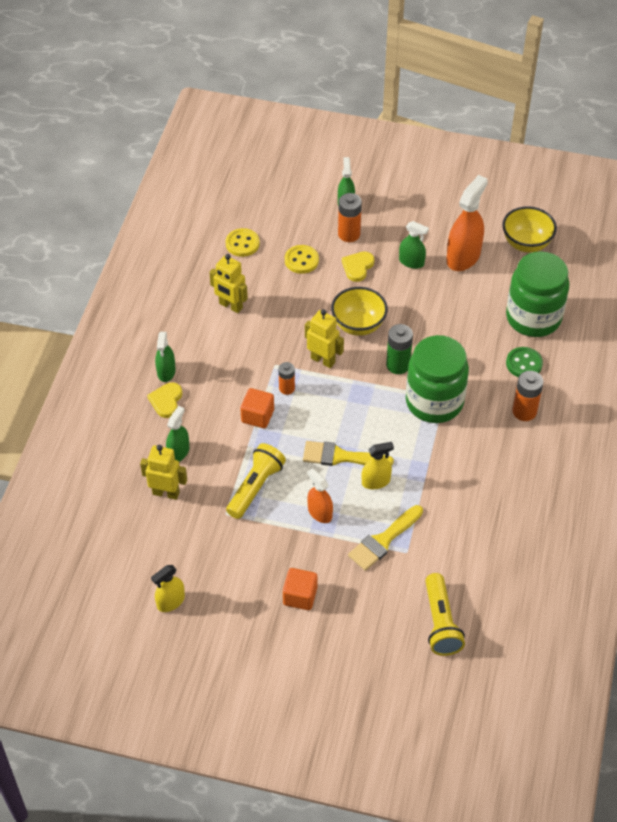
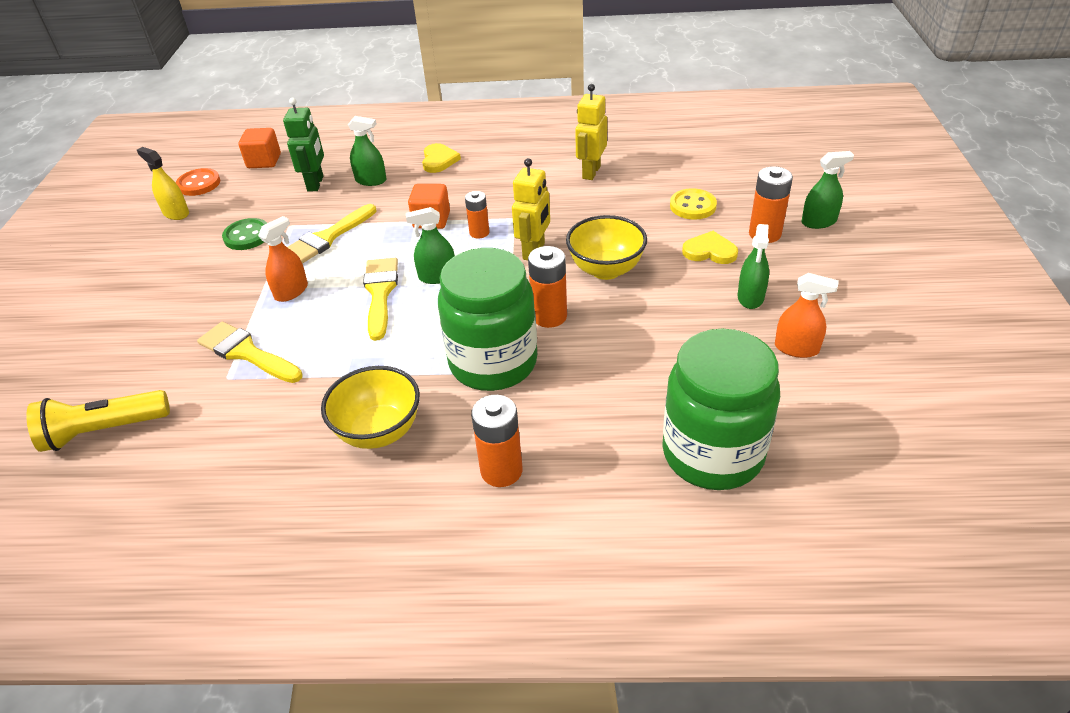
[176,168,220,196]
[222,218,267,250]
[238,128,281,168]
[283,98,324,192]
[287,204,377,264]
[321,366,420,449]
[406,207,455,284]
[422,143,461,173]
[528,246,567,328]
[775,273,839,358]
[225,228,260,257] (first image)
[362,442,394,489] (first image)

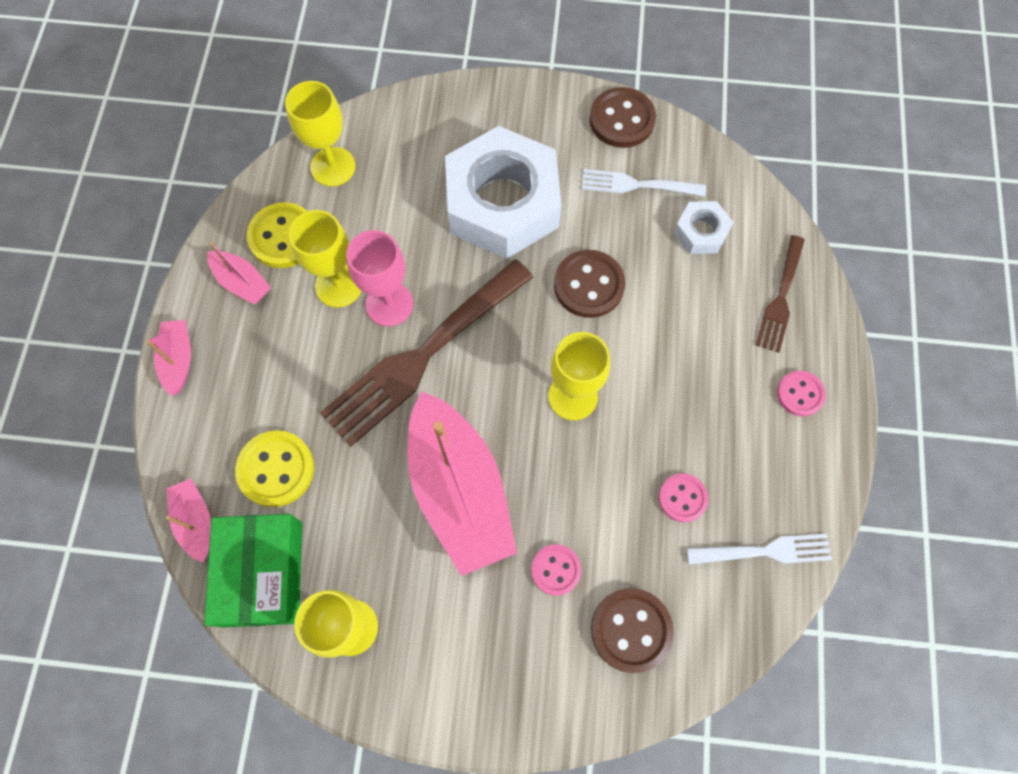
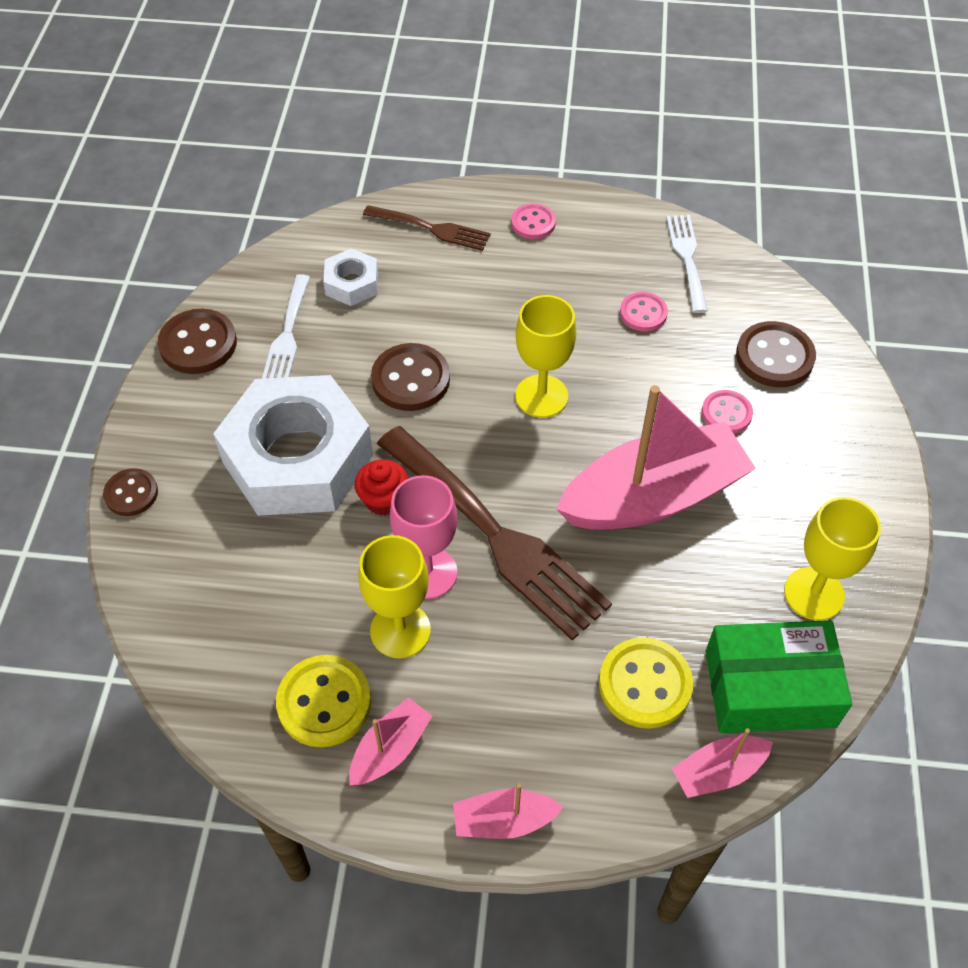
[103,468,158,516]
[355,459,409,516]
[285,81,355,187] (first image)

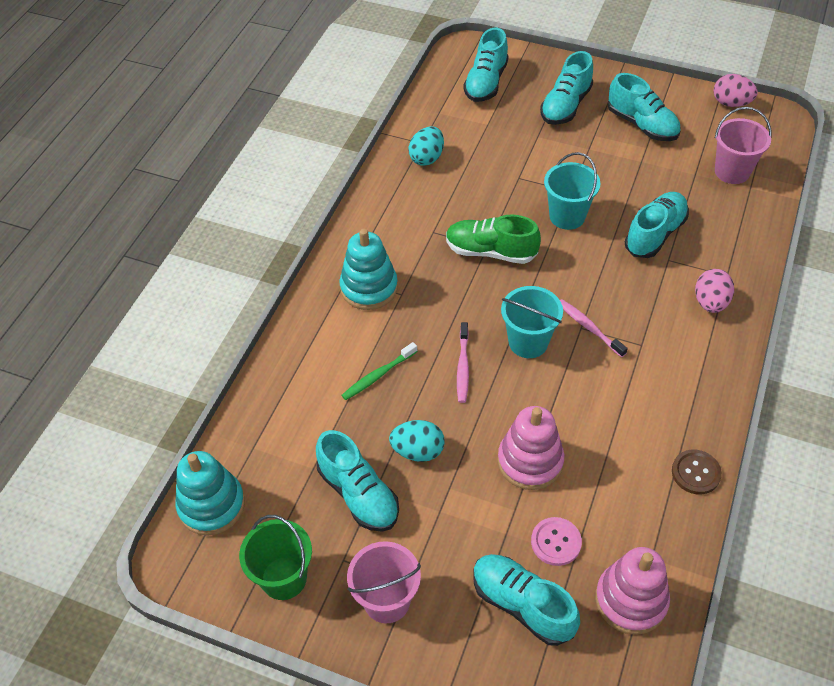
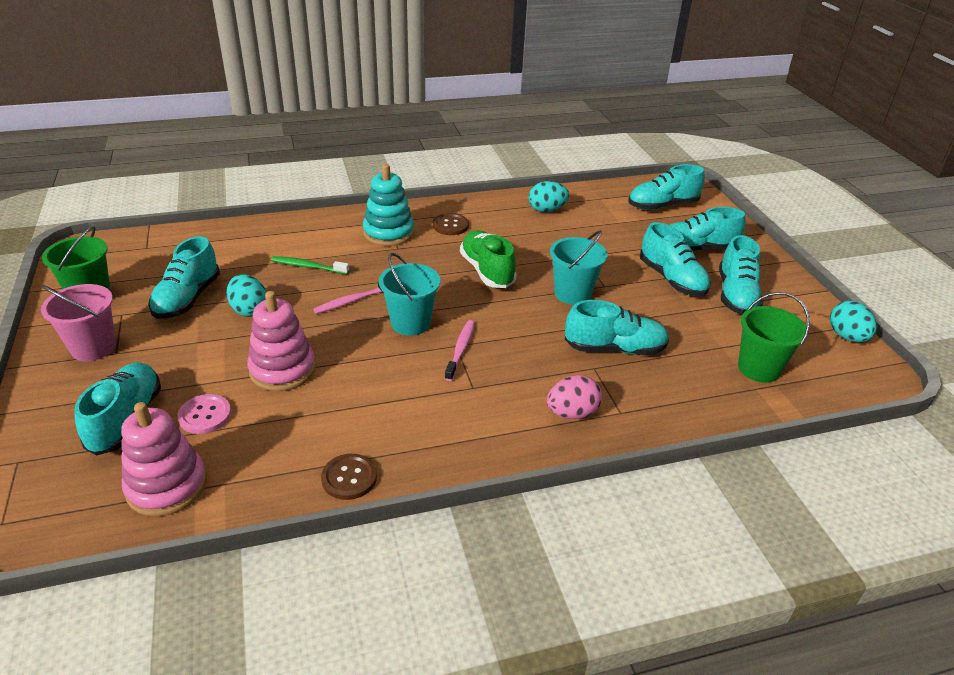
[433,213,469,235]
[640,222,711,296]
[738,292,810,383]
[830,301,877,342]
[176,451,245,536] (first image)

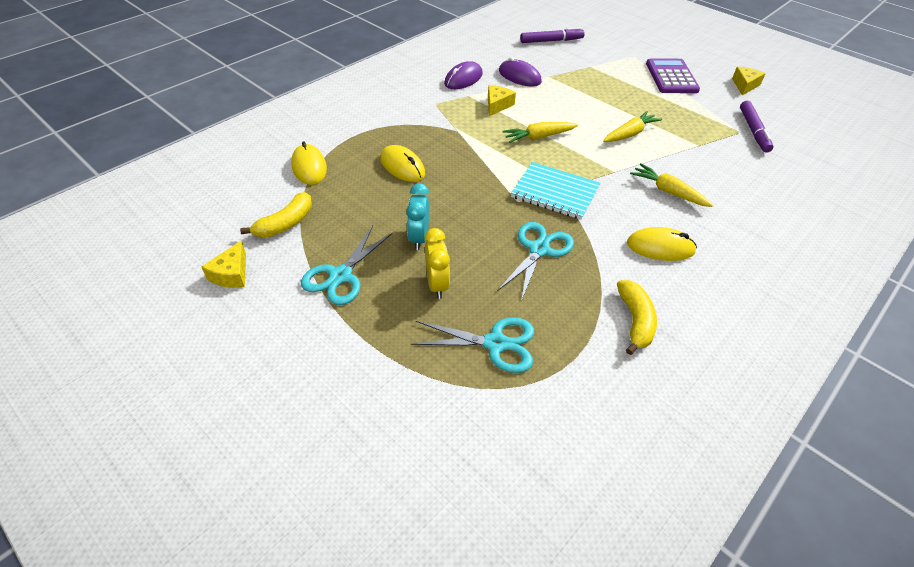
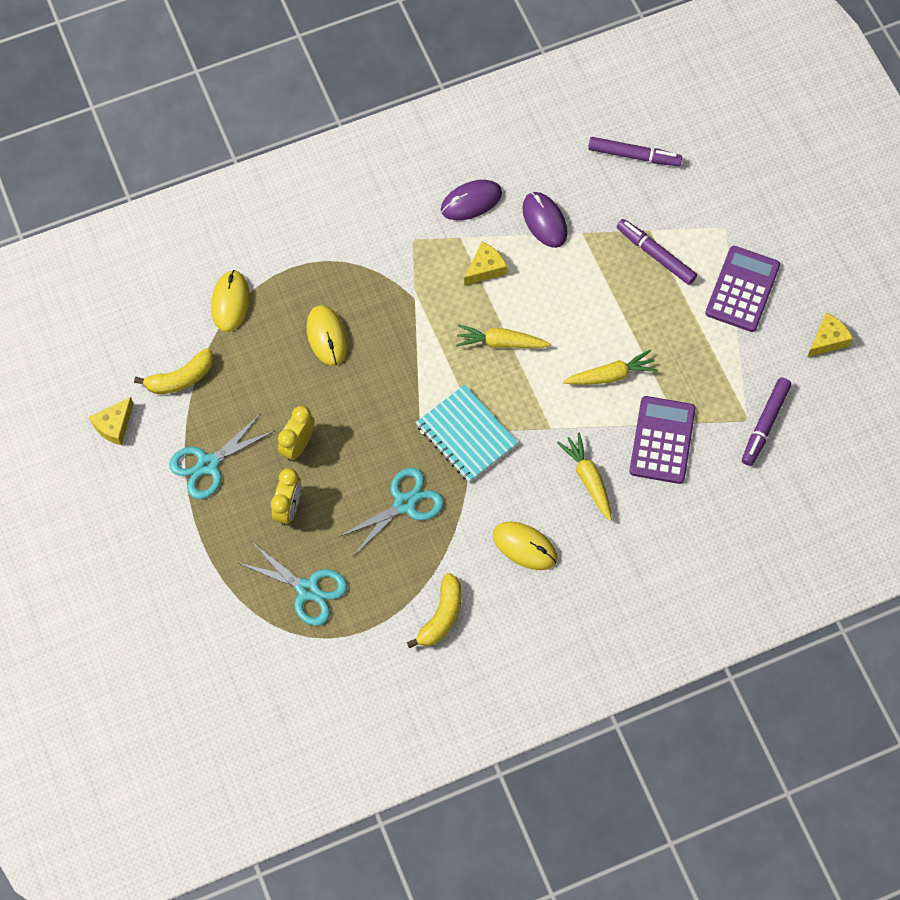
[278,406,315,461]
[617,219,697,285]
[629,396,696,484]

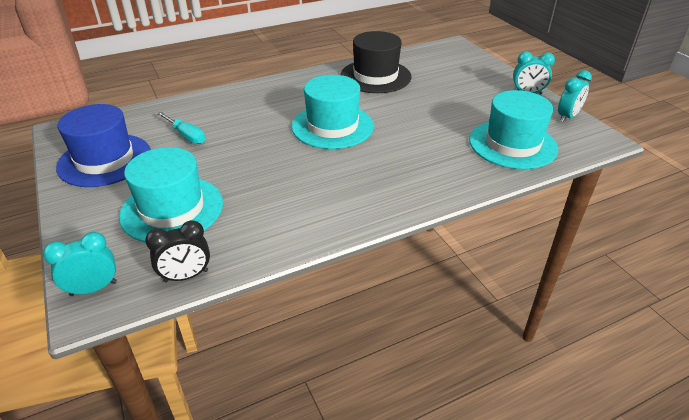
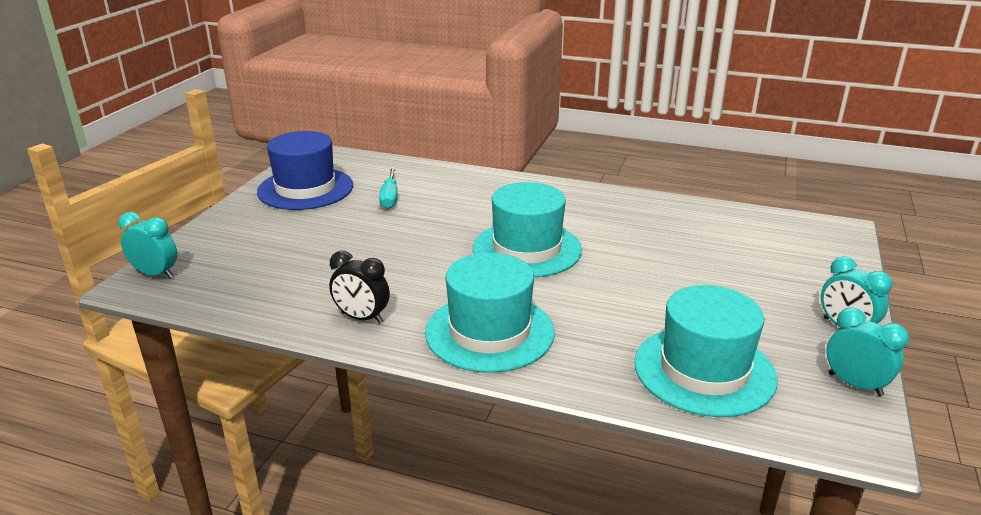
[329,251,390,324]
[425,253,555,373]
[826,307,909,396]
[340,31,411,93] (first image)

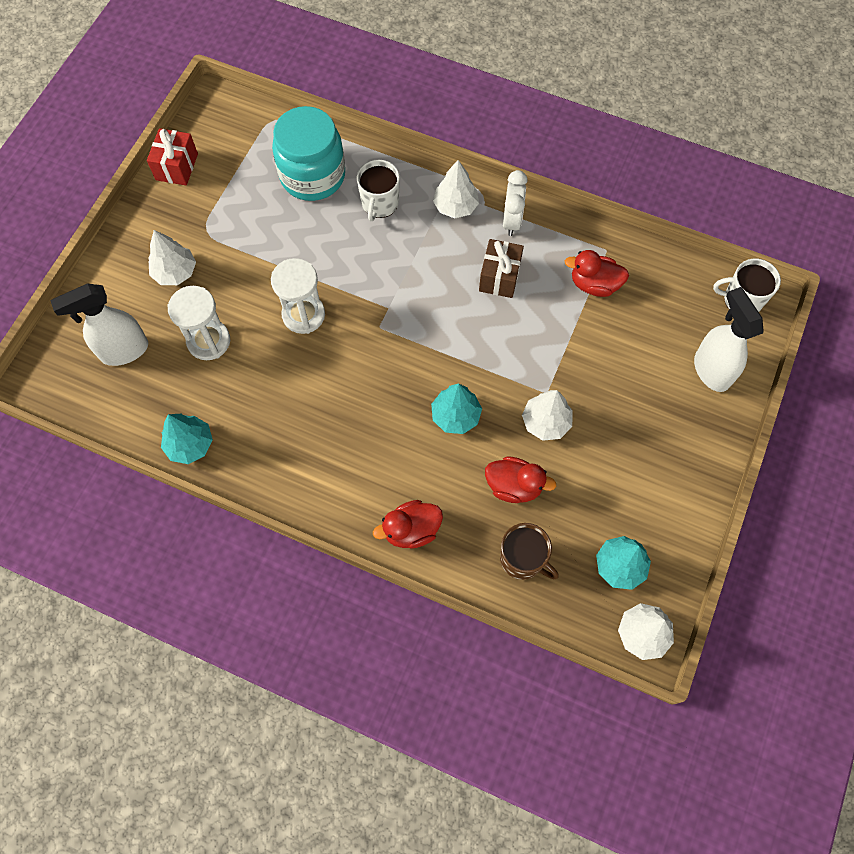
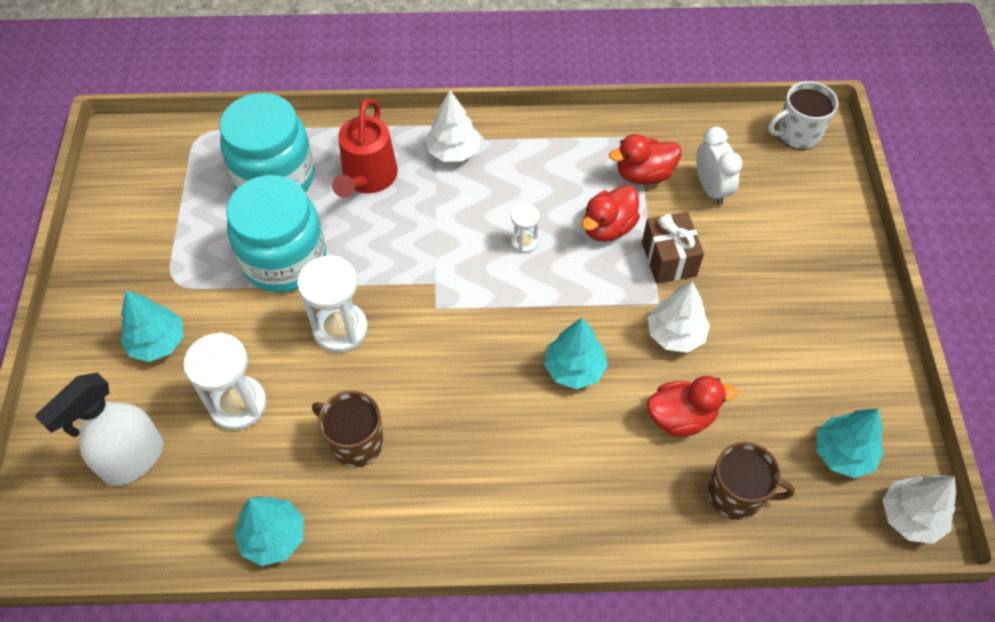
[120,290,184,362]
[226,175,326,292]
[312,391,383,468]
[332,99,398,198]
[511,204,540,253]
[582,185,640,242]
[642,212,704,284]
[696,127,742,205]
[147,128,198,186] (first image)
[694,287,764,392] (first image)

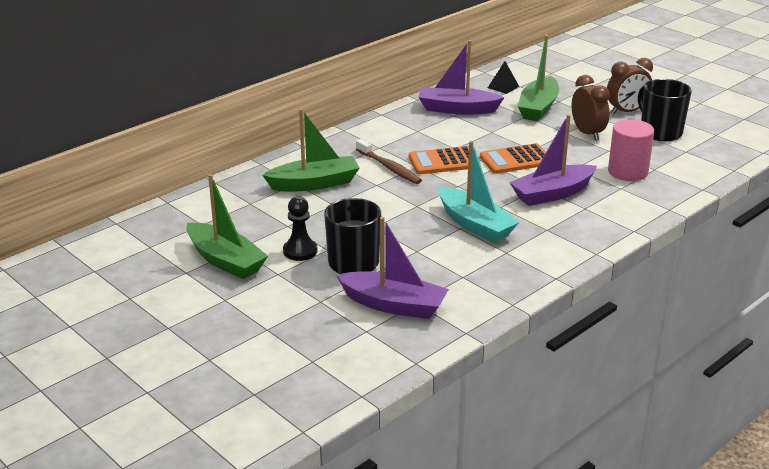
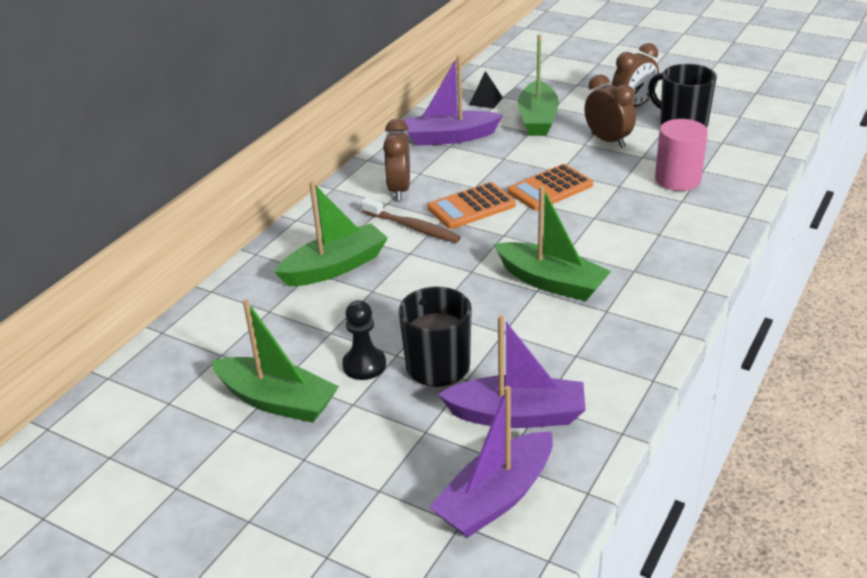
[383,119,410,201]
[429,386,553,538]
[494,186,611,301]

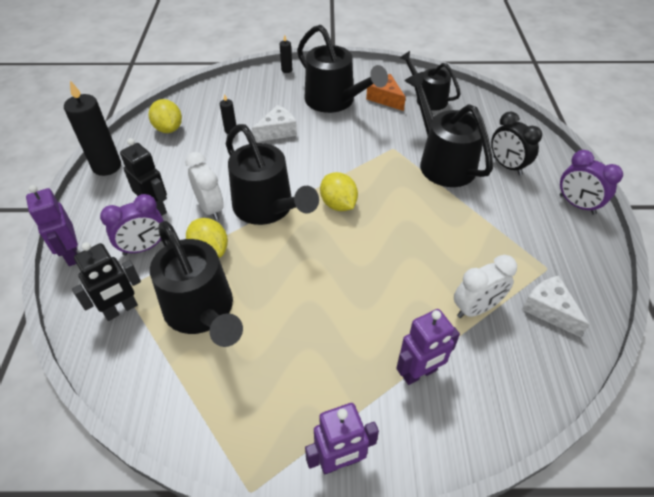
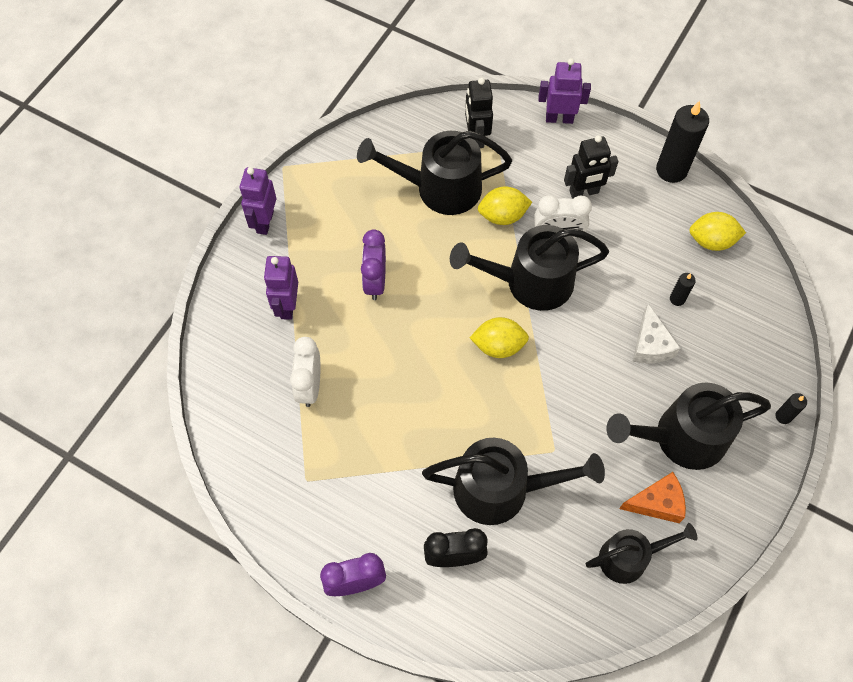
[361,230,386,300]
[522,276,589,337] (first image)

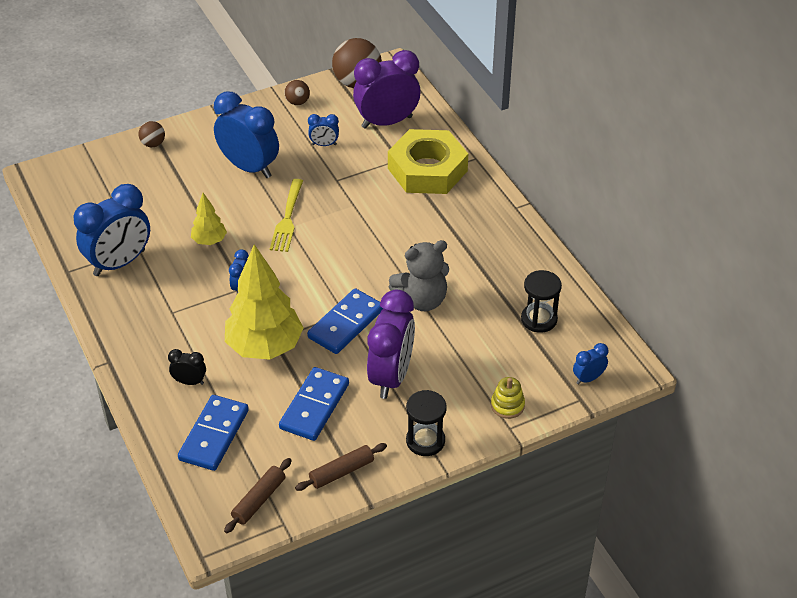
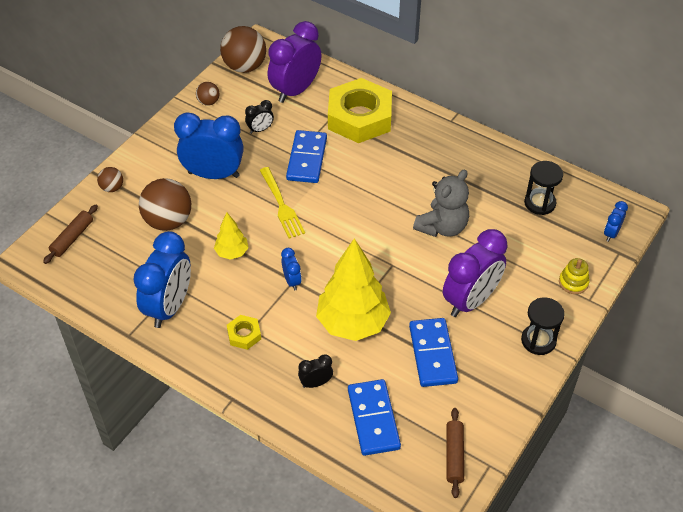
[43,205,98,264]
[139,178,191,231]
[227,315,261,350]
[245,100,274,134]
[286,130,327,183]
[443,229,508,317]

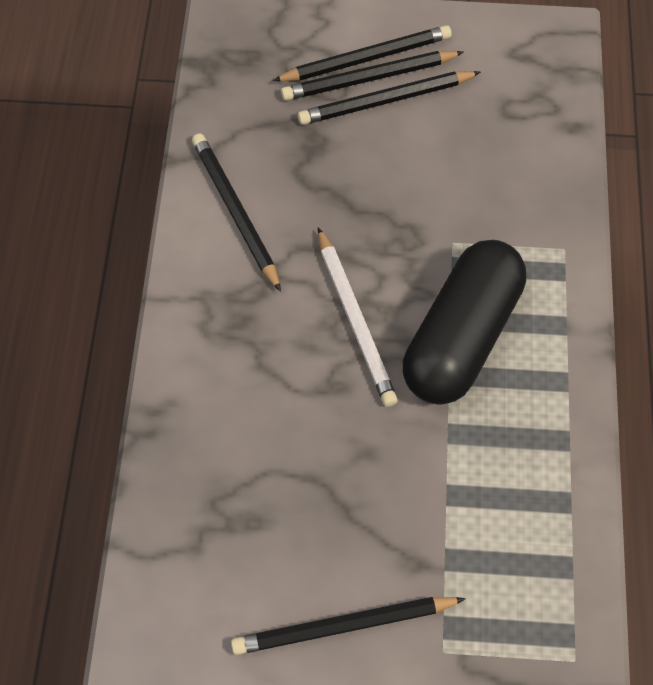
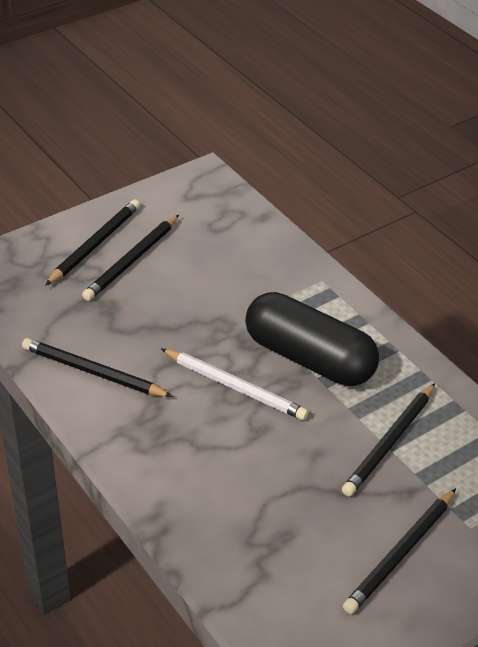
[245,292,379,386]
[342,383,435,496]

